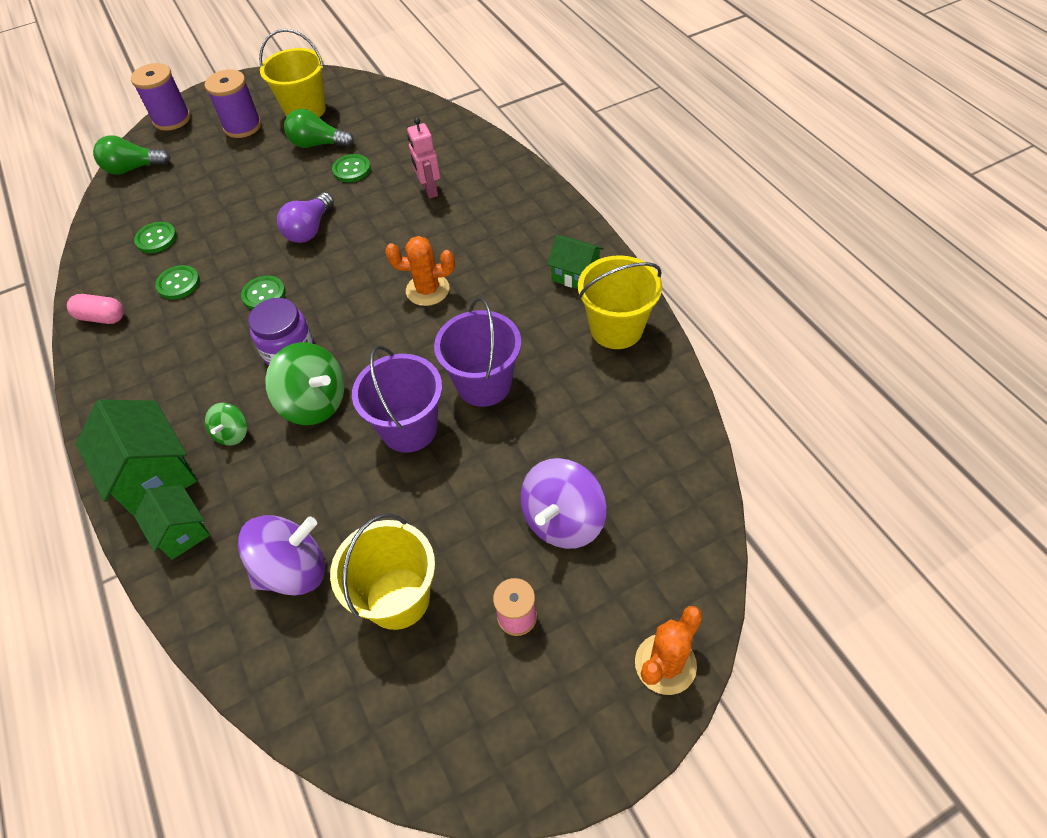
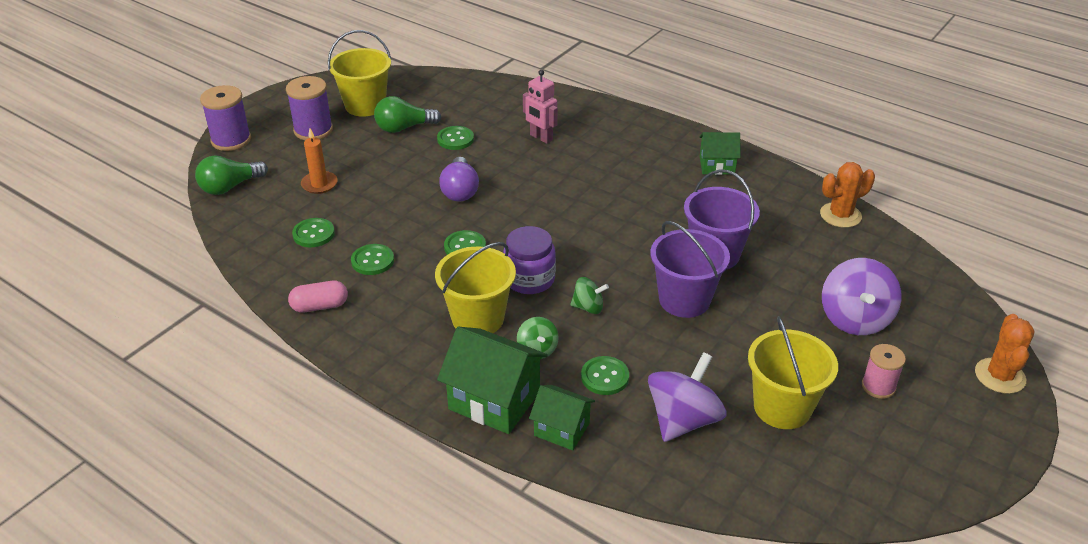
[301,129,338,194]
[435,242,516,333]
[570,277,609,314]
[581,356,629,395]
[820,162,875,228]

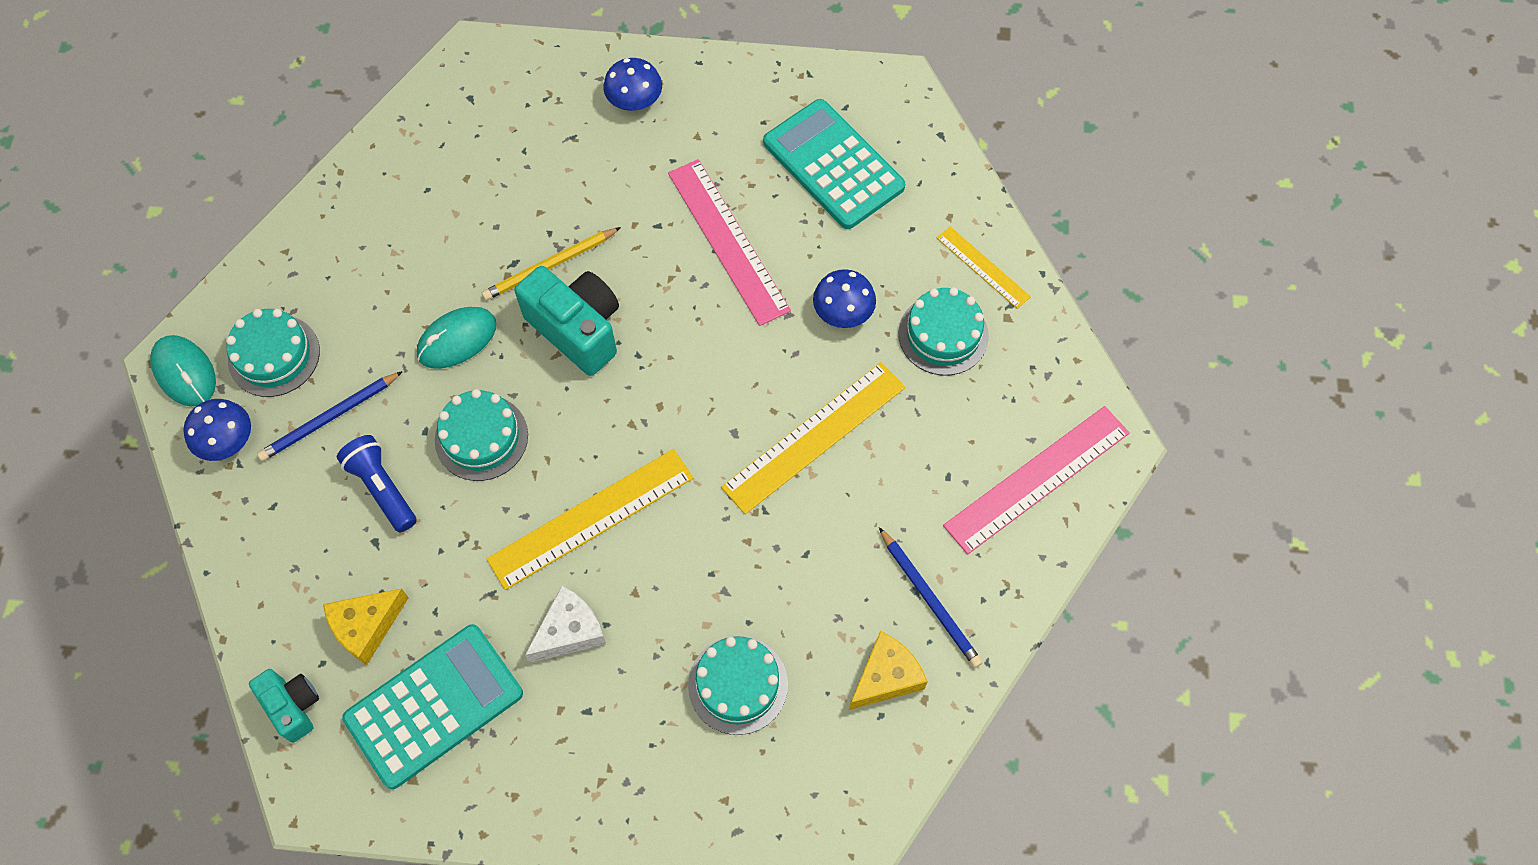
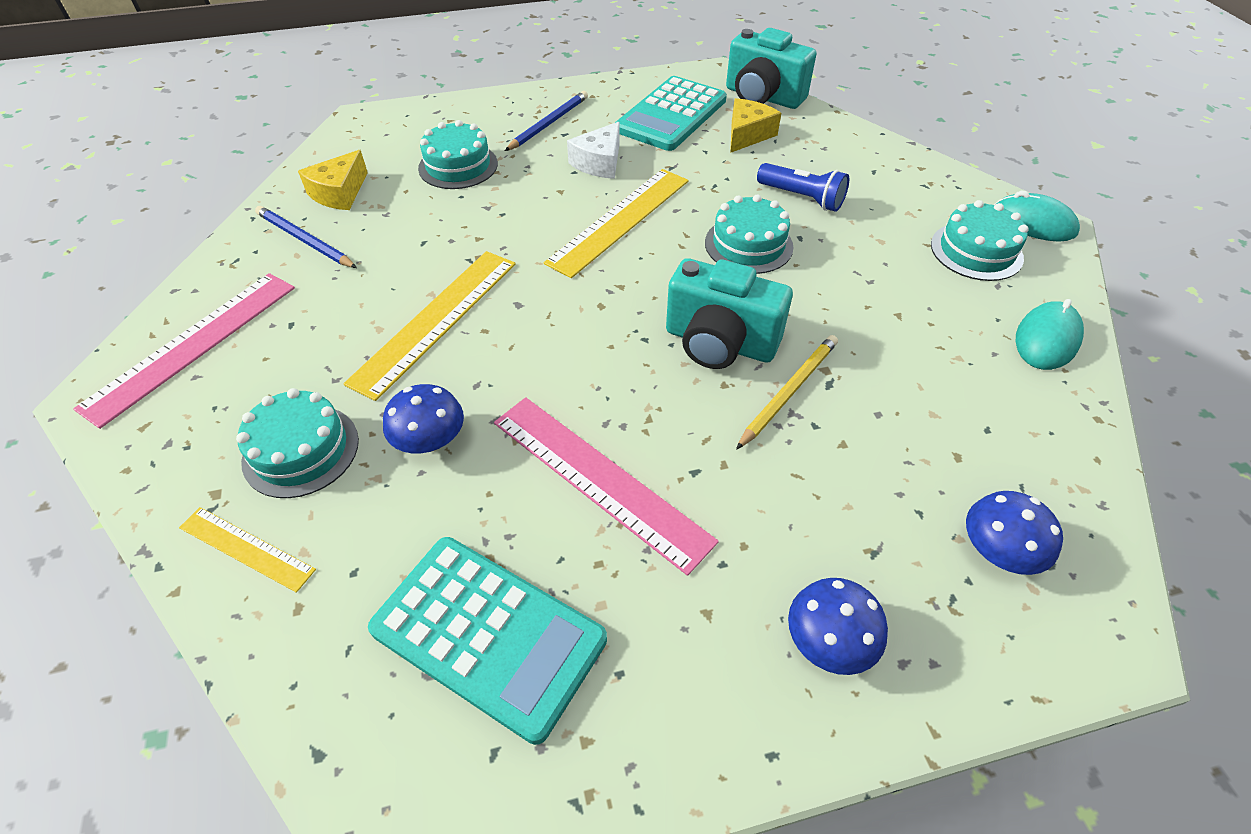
[505,91,588,151]
[726,28,816,109]
[966,491,1063,575]
[1016,299,1084,370]

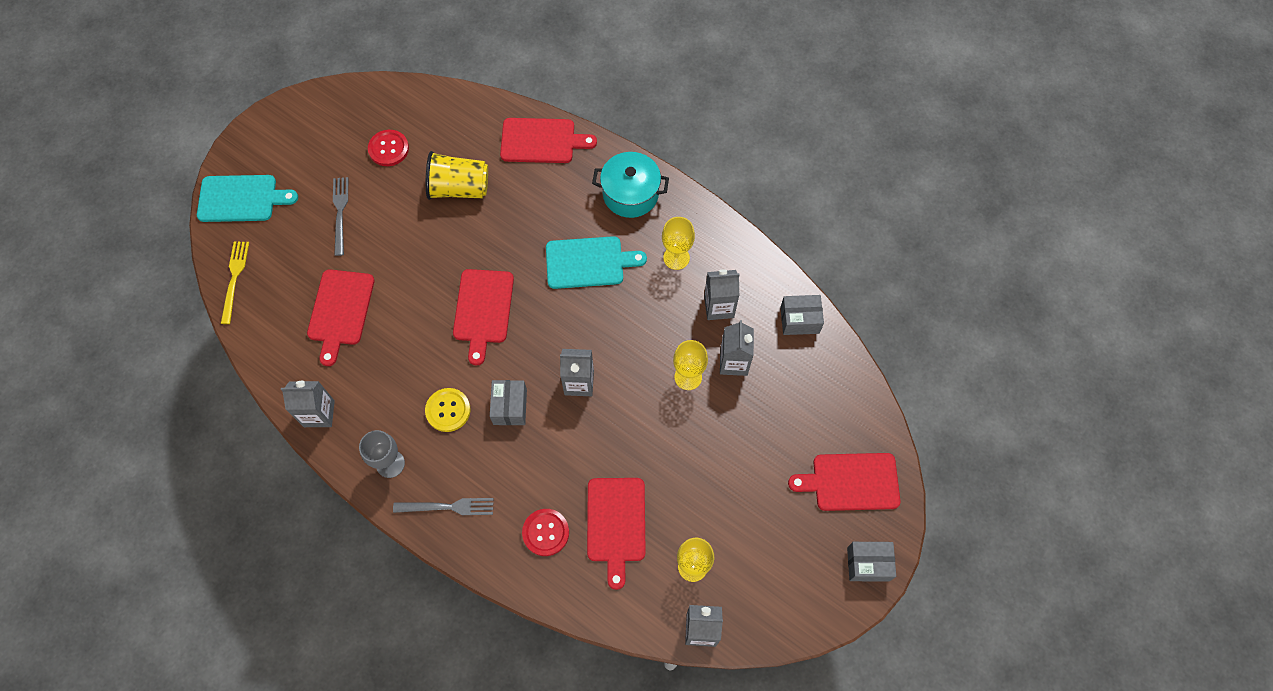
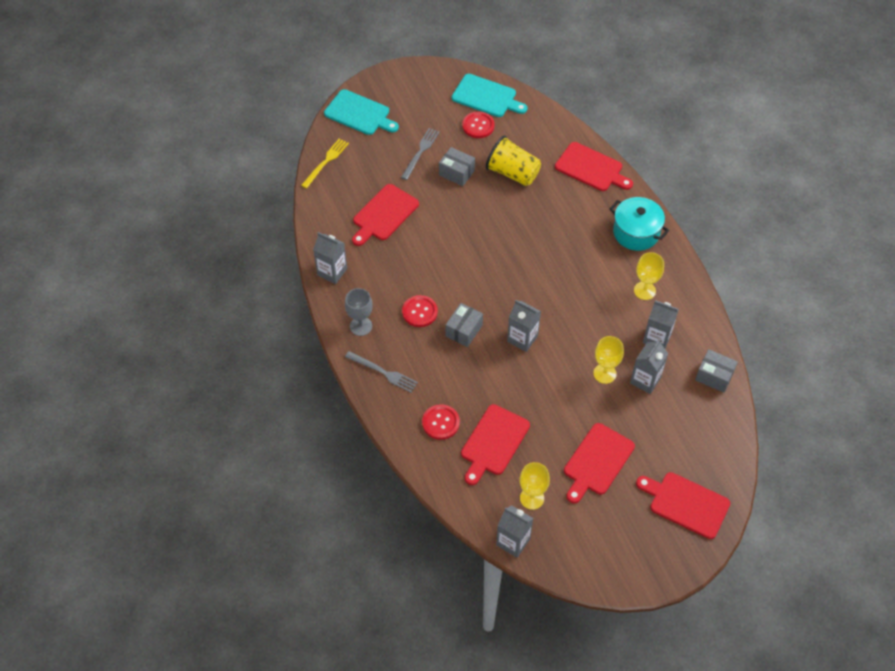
[402,295,438,327]
[439,147,475,186]
[452,74,528,117]
[564,423,635,503]

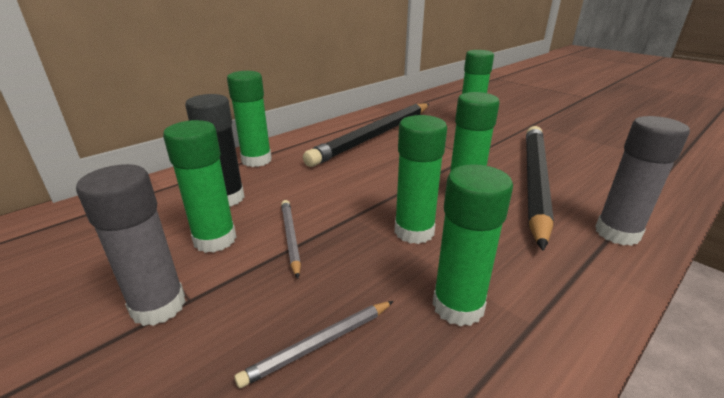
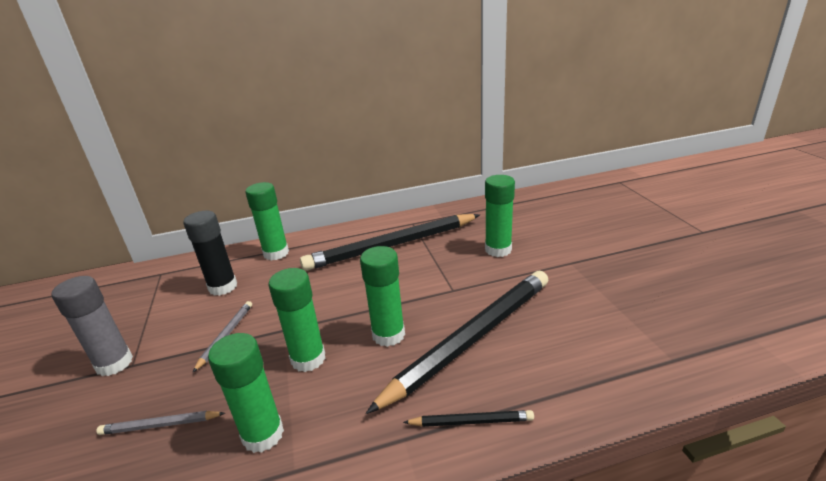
[403,410,534,427]
[163,120,236,253] (first image)

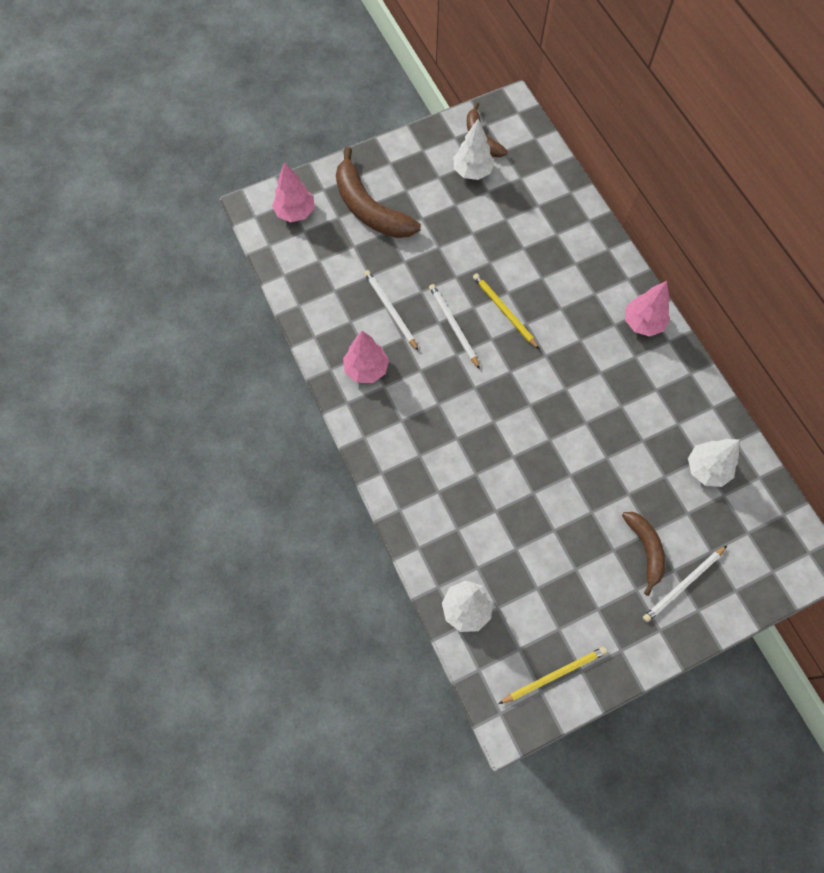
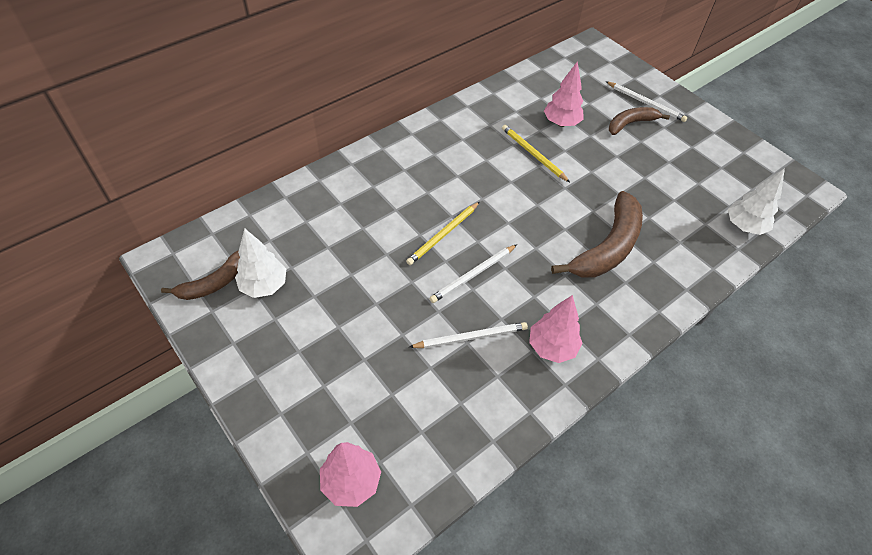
[409,322,528,348]
[502,125,570,182]
[544,62,584,127]
[551,191,643,277]
[688,439,740,487] (first image)

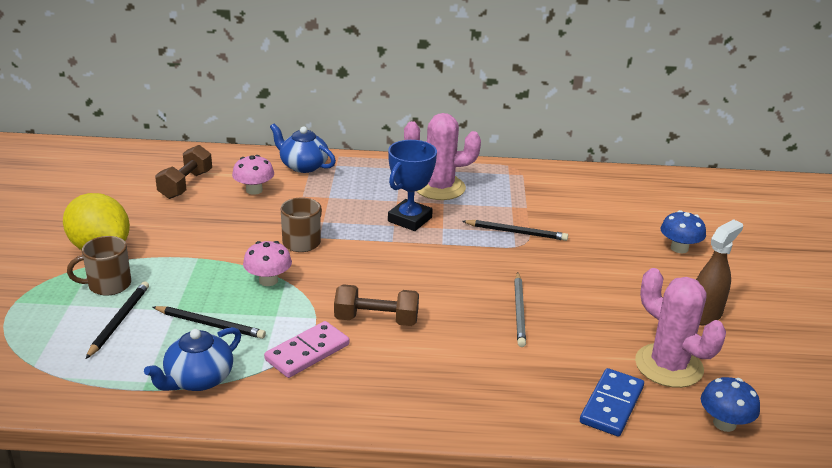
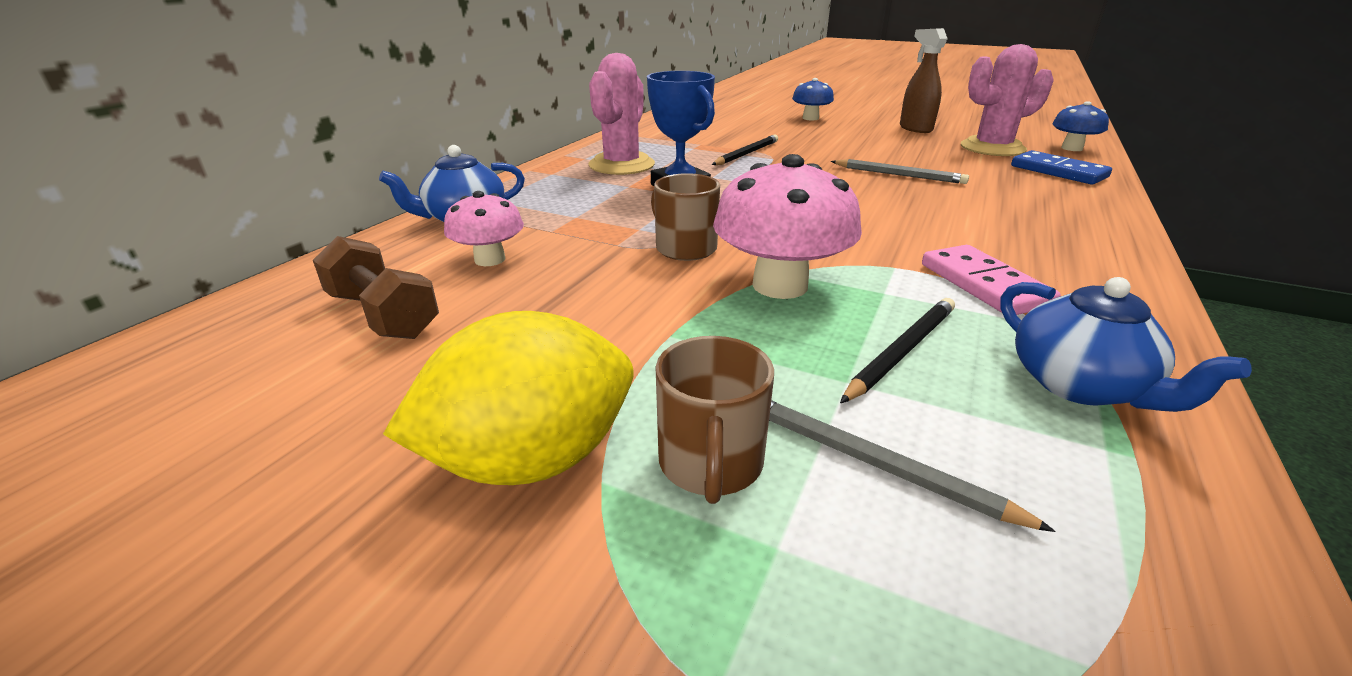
[713,154,862,299]
[769,400,1056,532]
[334,284,419,326] (first image)

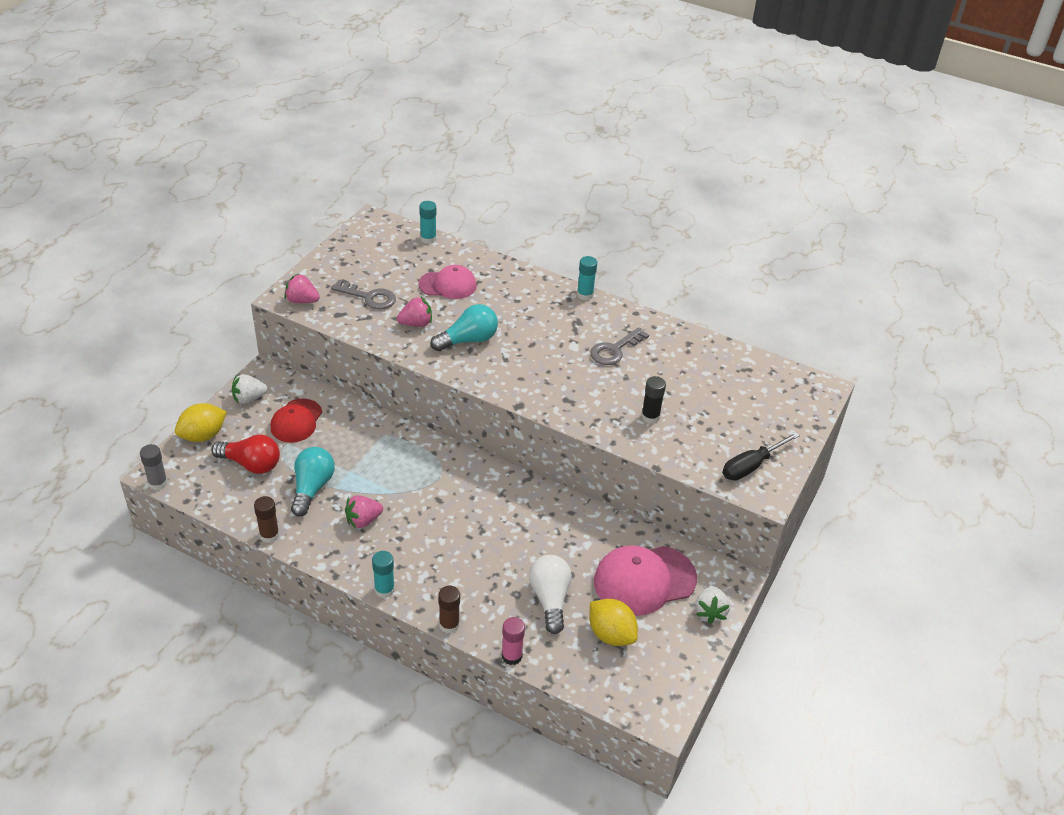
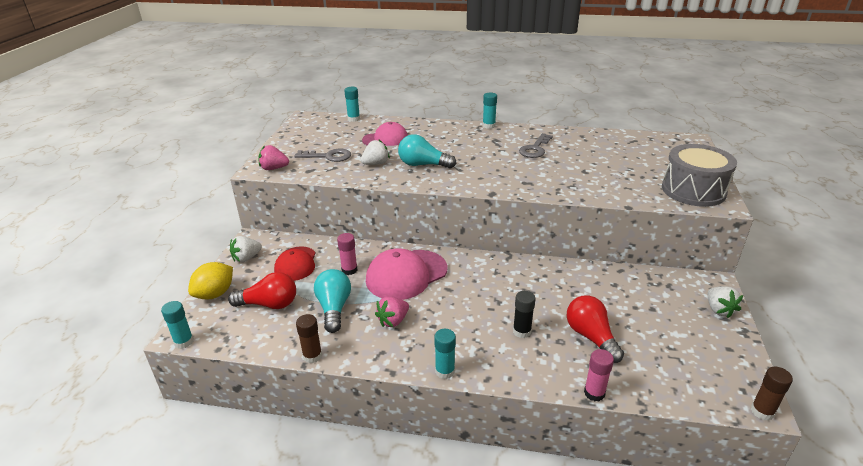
[161,301,194,349]
[337,233,358,275]
[360,140,390,165]
[366,248,447,300]
[398,134,456,169]
[513,291,535,338]
[567,295,624,363]
[662,144,737,207]
[751,367,793,421]
[589,599,638,646] (first image)

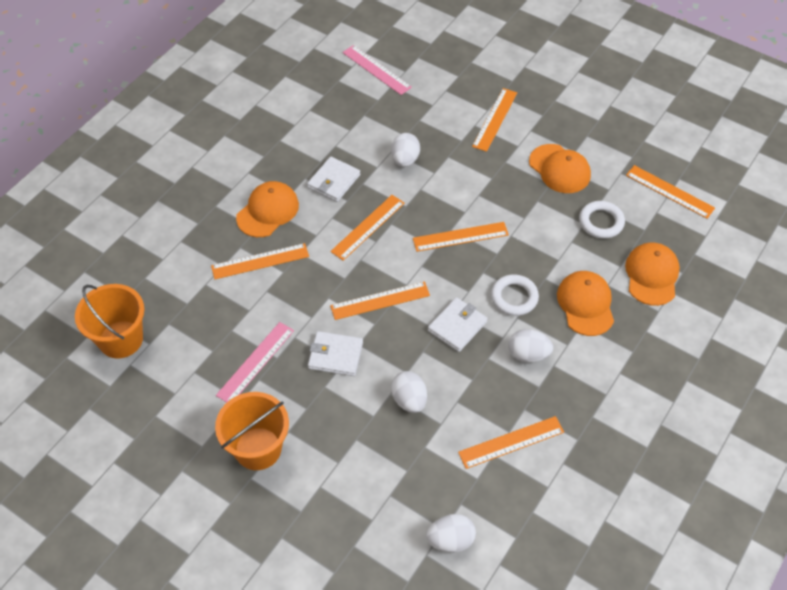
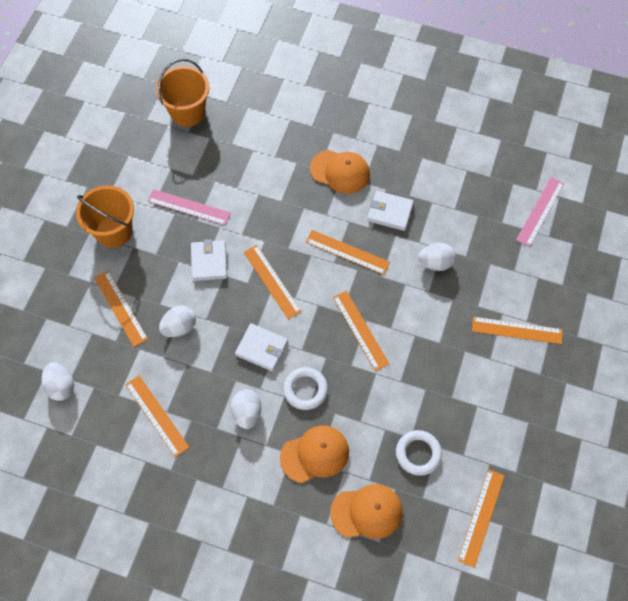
[94,271,148,347]
[529,144,591,193] (first image)

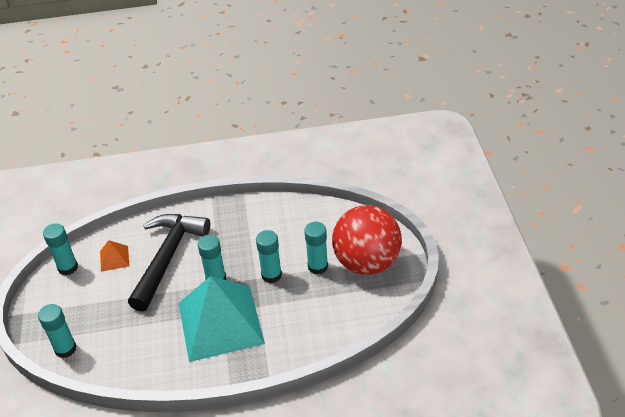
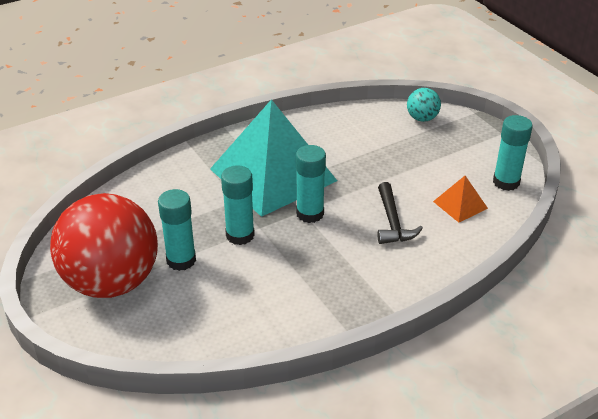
[377,182,423,244]
[407,88,441,122]

